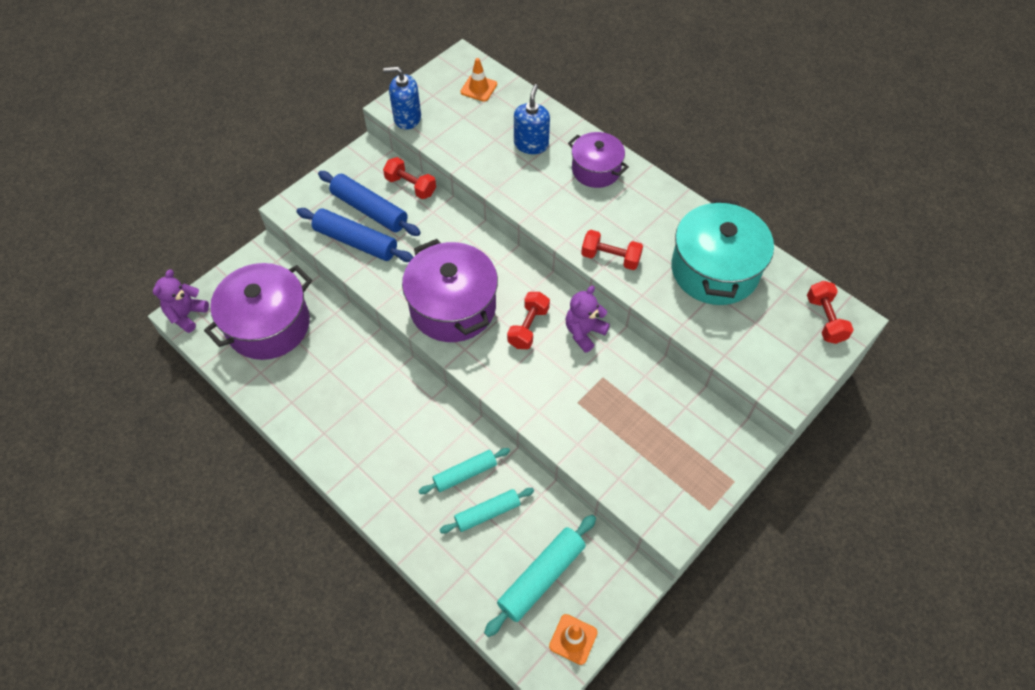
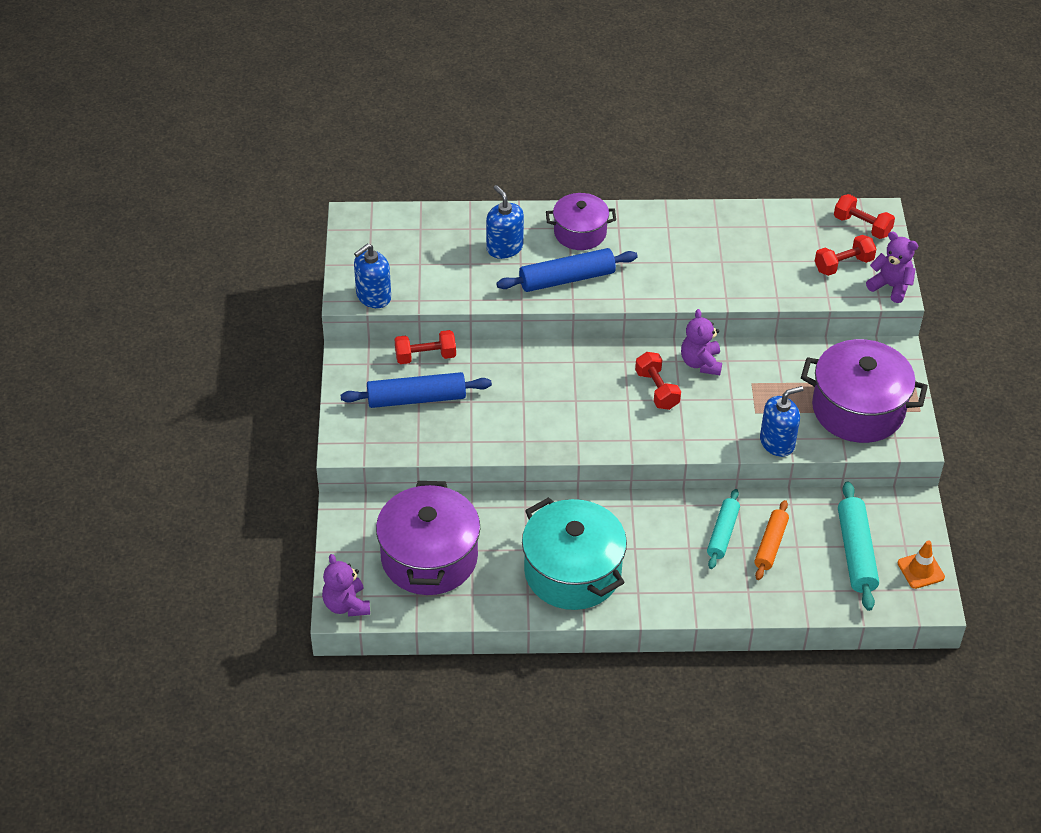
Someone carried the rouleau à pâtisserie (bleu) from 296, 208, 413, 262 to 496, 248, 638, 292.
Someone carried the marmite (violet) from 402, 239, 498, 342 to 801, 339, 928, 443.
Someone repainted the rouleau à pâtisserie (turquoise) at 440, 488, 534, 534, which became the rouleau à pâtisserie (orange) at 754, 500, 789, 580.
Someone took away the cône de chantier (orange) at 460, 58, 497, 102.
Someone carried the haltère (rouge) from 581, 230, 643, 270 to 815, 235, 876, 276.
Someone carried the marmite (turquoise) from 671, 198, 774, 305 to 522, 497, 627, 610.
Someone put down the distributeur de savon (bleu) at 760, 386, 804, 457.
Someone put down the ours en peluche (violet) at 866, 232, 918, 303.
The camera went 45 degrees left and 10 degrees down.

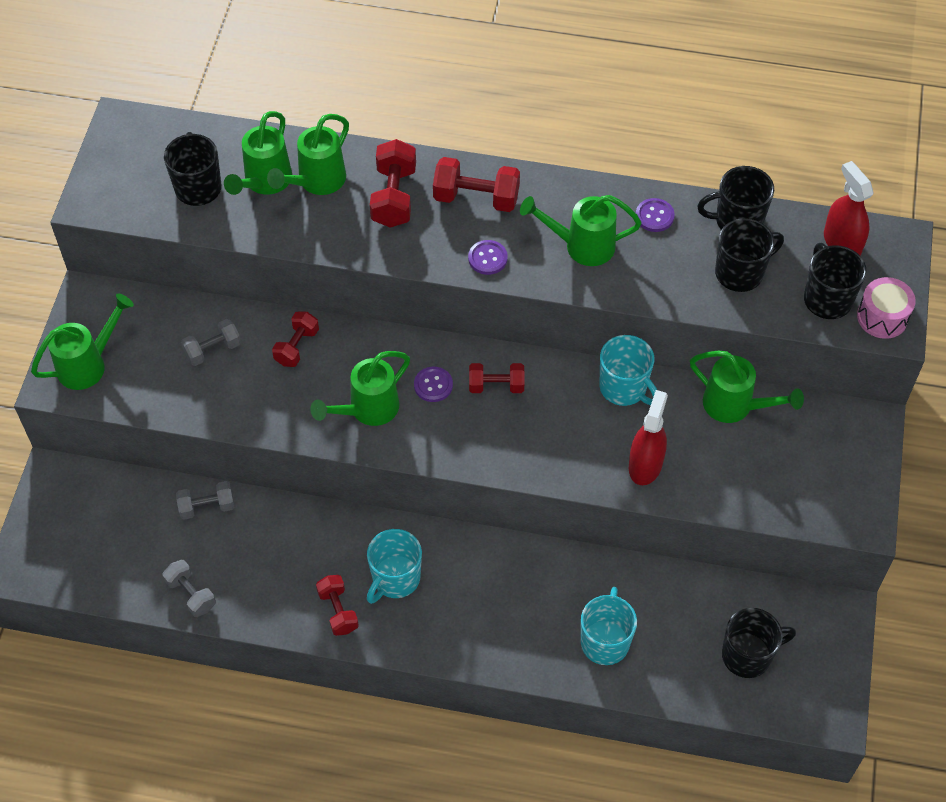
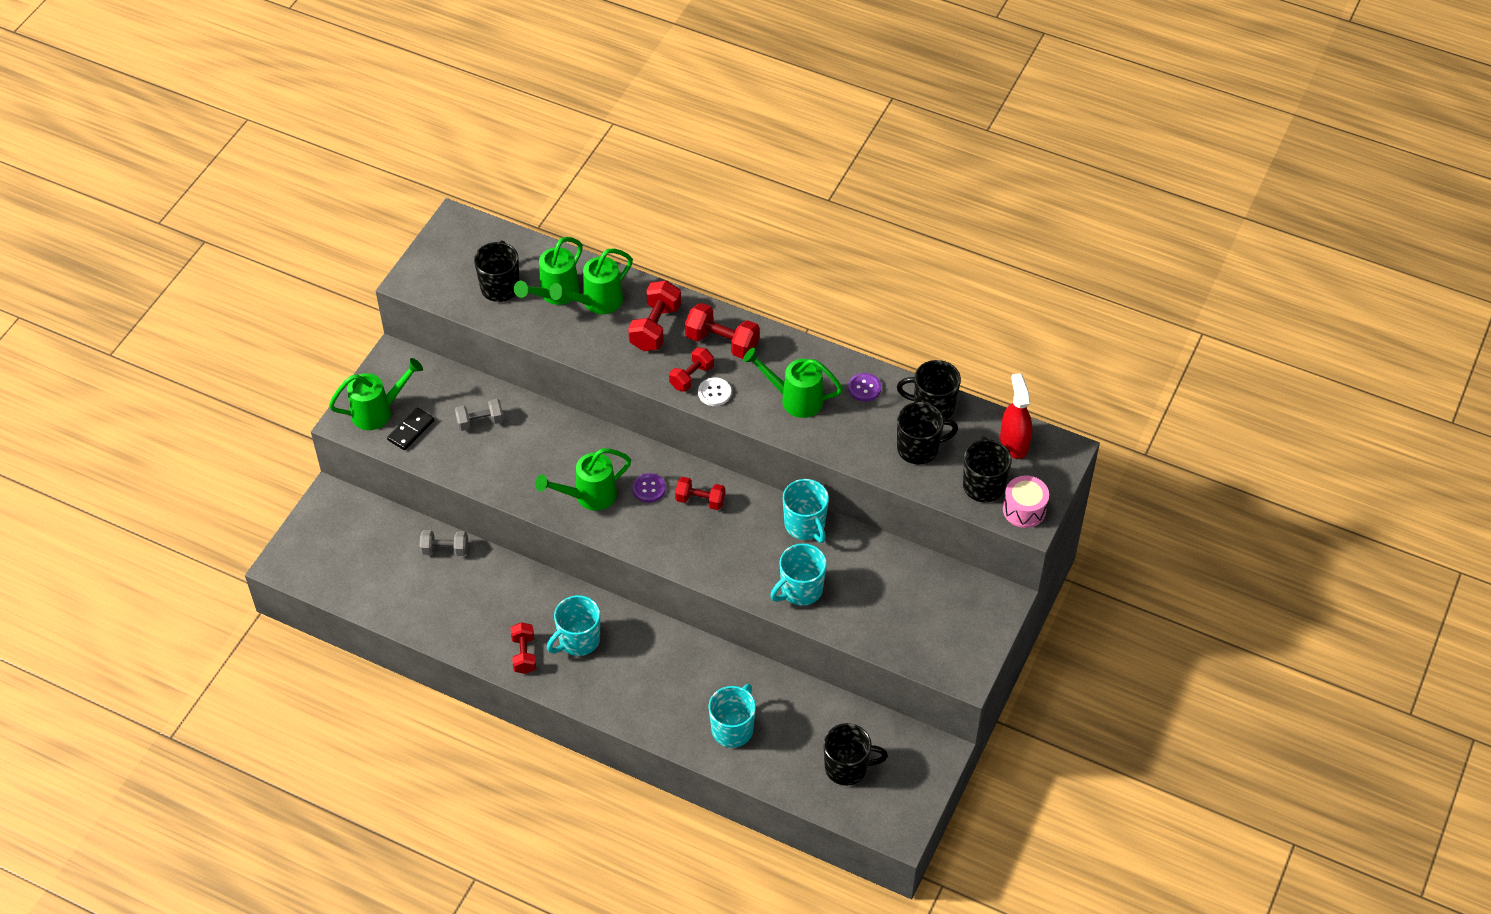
Someone took away the haltère (gris) at 162, 560, 216, 617.
Someone carried the haltère (rouge) from 272, 311, 319, 367 to 669, 347, 714, 392.
Someone repainted the bouton (violet) at 468, 240, 508, 275, which became the bouton (blanc) at 698, 377, 731, 406.
Someone swapped the vaporisateur (rouge) at 629, 390, 668, 485 for the tasse (turquoise) at 770, 543, 827, 606.
Someone took away the arrosoir (vert) at 690, 351, 804, 423.
Someone put down the domino (noir) at 387, 408, 434, 450.
The camera went 15 degrees right and 5 degrees down.

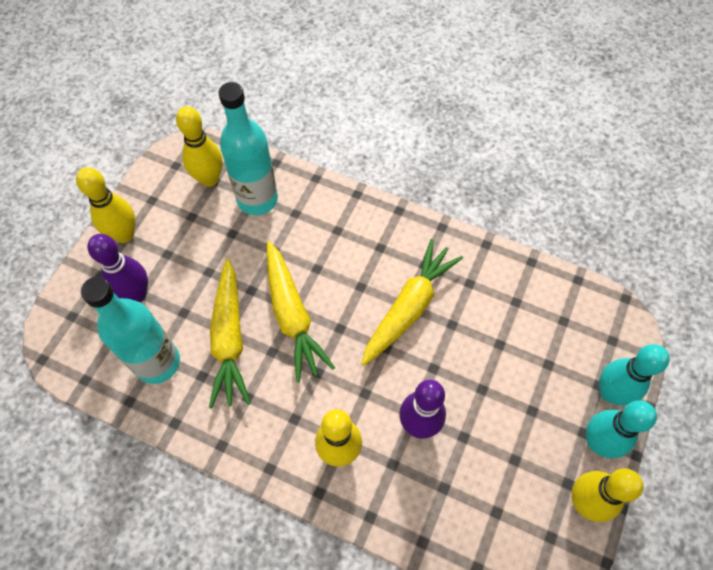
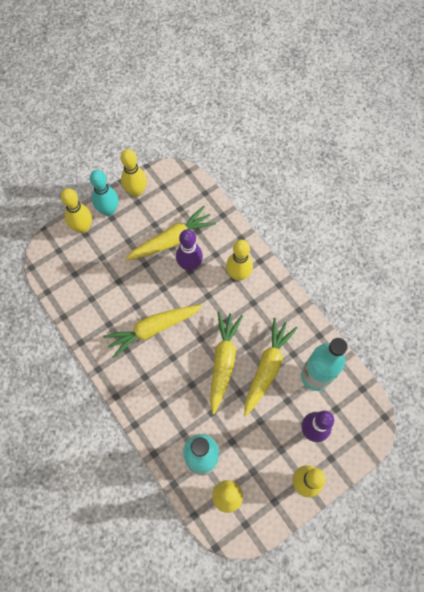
Someone repainted the quille (turquoise) at 599, 344, 670, 406, which became the quille (jaune) at 61, 188, 92, 233.
Someone put down the carotte (jaune) at 126, 206, 216, 260.
The camera went 150 degrees left and 5 degrees up.

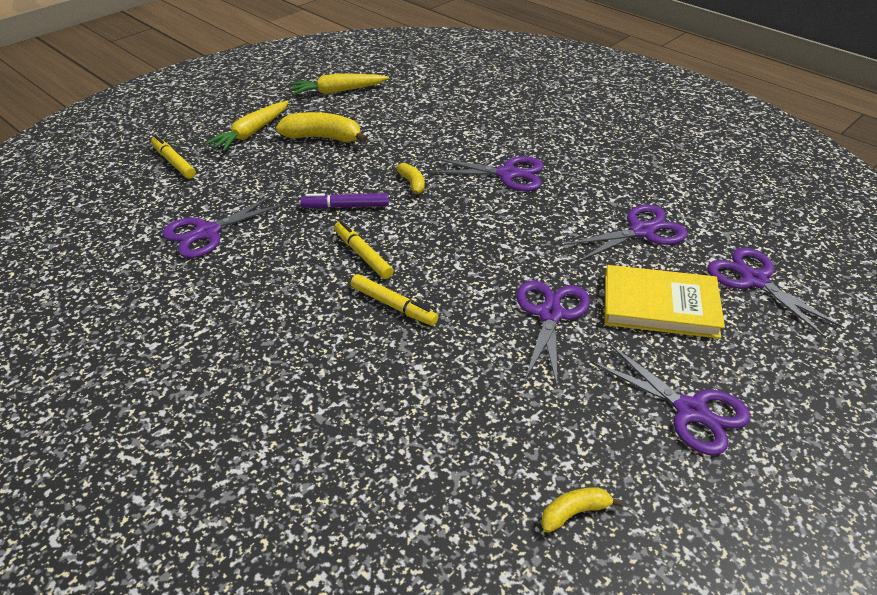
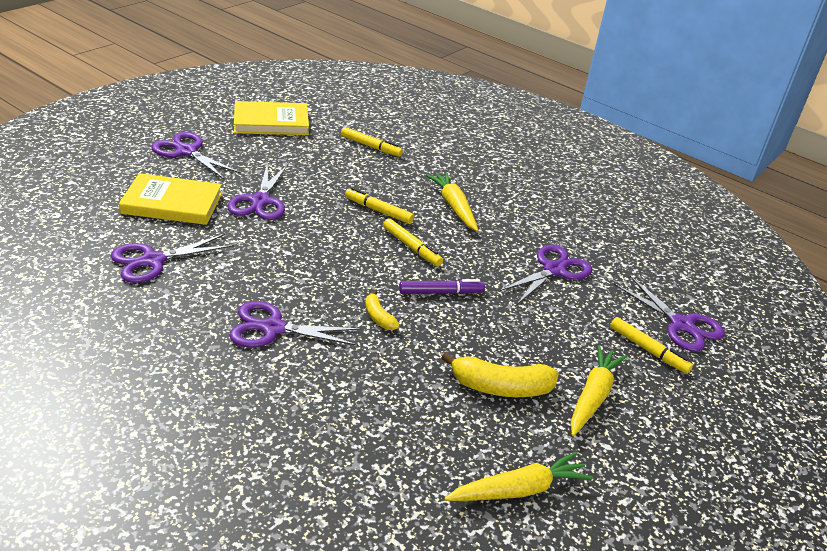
Someone swapped the banane (jaune) at 541, 488, 623, 533 for the livre (jaune) at 234, 101, 309, 135.
Someone carried the ciseaux (violet) from 707, 247, 844, 338 to 614, 276, 725, 352.
Someone put down the feutre (jaune) at 341, 127, 403, 157.
Someone put down the carotte (jaune) at 426, 172, 478, 231.
The camera went 170 degrees right and 5 degrees down.

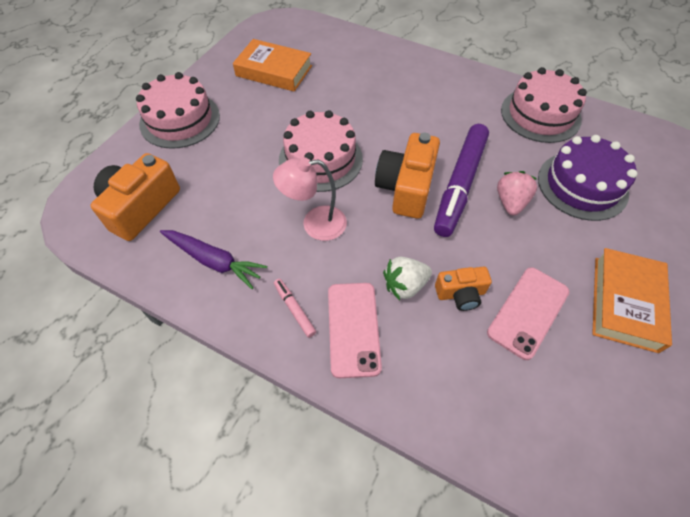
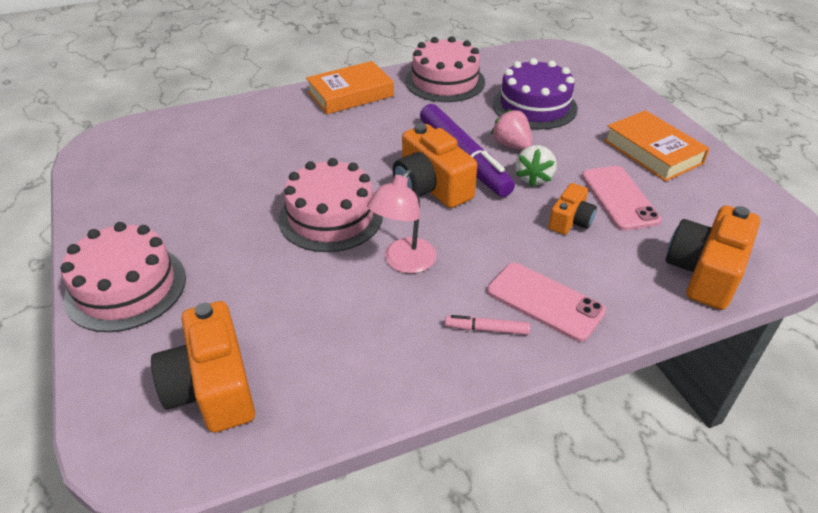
Someone took away the carotte (violet) at 160, 230, 267, 289.
Someone carried the livre (orange) from 233, 39, 312, 92 to 306, 61, 394, 114.
Someone carried the fraise (blanc) from 383, 257, 432, 300 to 516, 145, 557, 187.
Someone put down the appareil photo (orange) at 666, 206, 760, 310.
The camera went 50 degrees left and 15 degrees down.

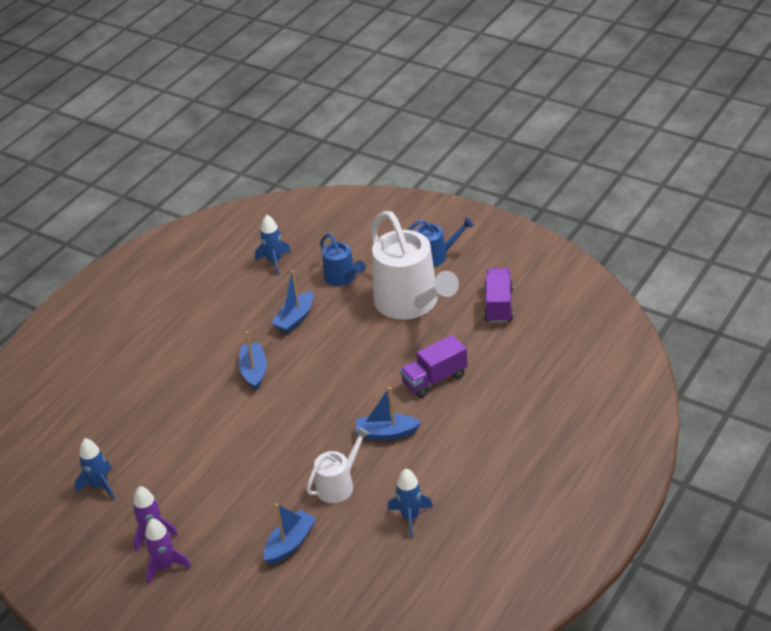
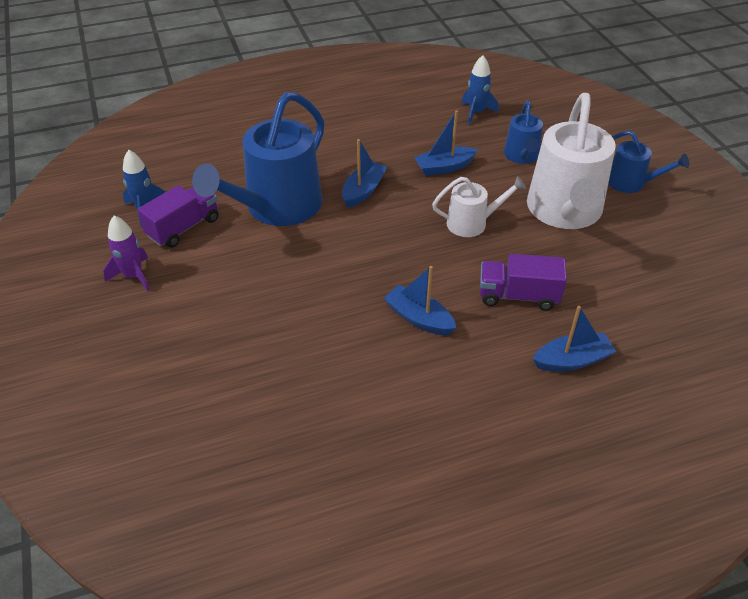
Someone took away the fusée (violet) at 145, 518, 191, 585.
Someone carried the bateau (bleu) from 264, 503, 317, 565 to 533, 306, 616, 371.
Someone carried the arrosoir (blanc) from 306, 427, 370, 503 to 432, 176, 526, 237.
Someone took away the fusée (bleu) at 388, 469, 433, 538.
Someone carried the camion (violet) from 484, 268, 513, 323 to 137, 185, 219, 248.
Someone put down the arrosoir (bleu) at 192, 92, 325, 226.
The camera went 35 degrees right and 5 degrees up.

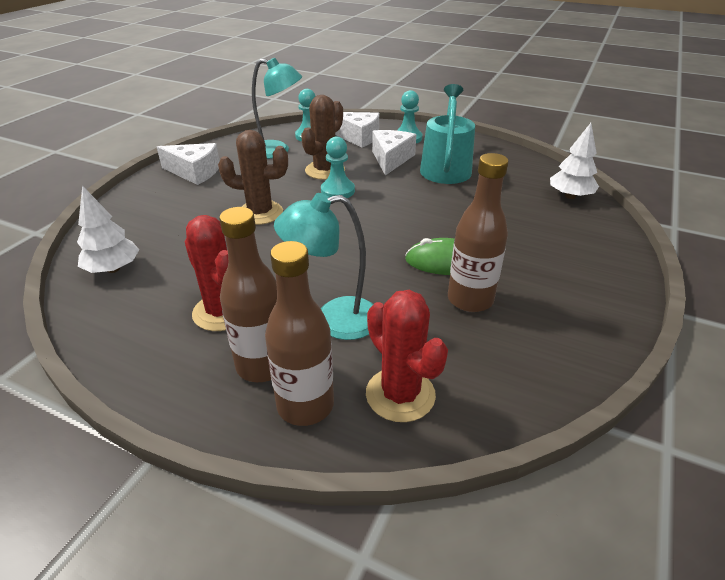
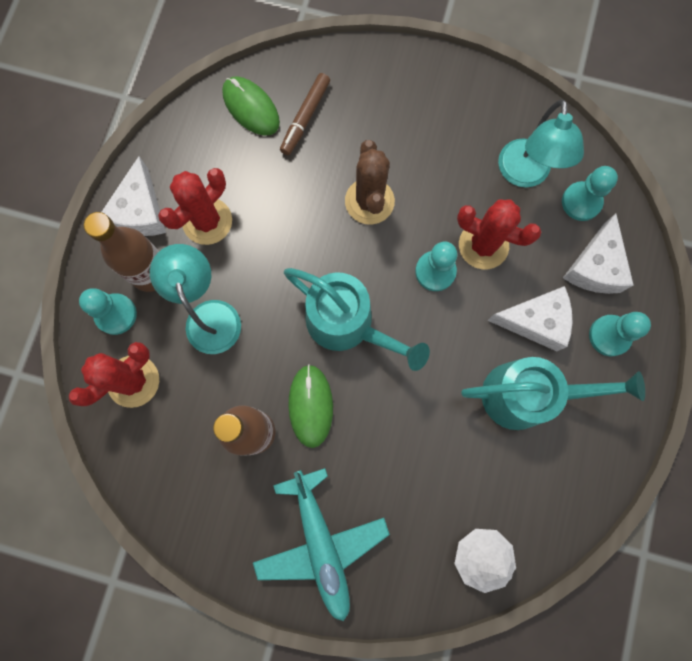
Someone swapped the arbre (blanc) at 77, 186, 139, 273 for the souris (vert) at 222, 76, 280, 136.
Someone carried the fromage (blanc) from 157, 143, 220, 185 to 102, 156, 166, 236.
Someone swapped the bouteille (marron) at 265, 241, 334, 426 for the pion (turquoise) at 79, 288, 137, 335.
Someone repainted the cactus (marron) at 301, 95, 345, 180, which became the cactus (rouge) at 457, 199, 541, 269.
Someone put down the avion (turquoise) at 253, 468, 390, 621.
Someone put down the feutre (marron) at 280, 73, 330, 155.
Someone put down the arrosoir (turquoise) at 284, 268, 430, 371.
The camera went 80 degrees right and 40 degrees up.

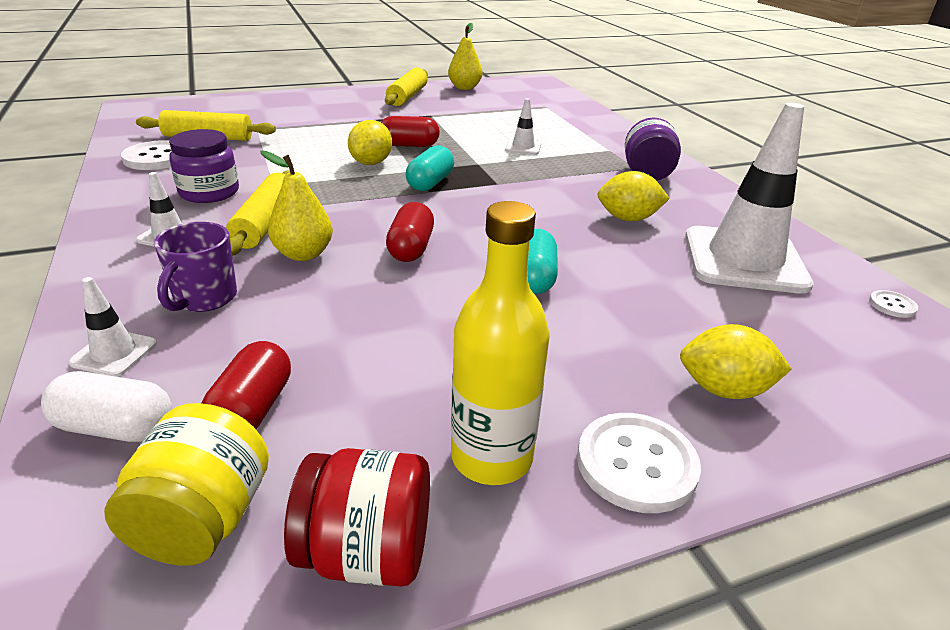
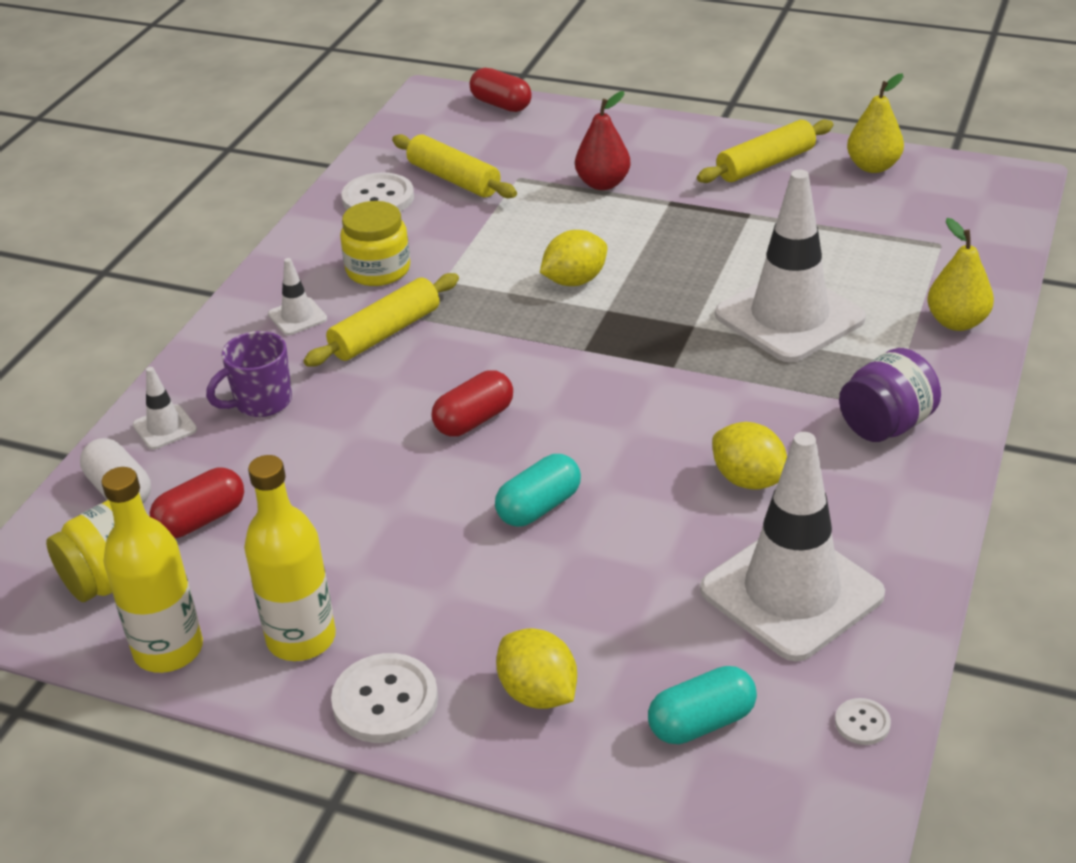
Someone repainted the bocal (violet) at 169, 129, 239, 203, which became the bocal (jaune) at 340, 201, 410, 286.
Someone carried the poire (jaune) from 260, 151, 333, 261 to 928, 218, 994, 331.
Someone swapped the bocal (rouge) at 284, 448, 430, 587 for the bouteille (jaune) at 101, 467, 203, 673.
Someone carried the gélule (rouge) from 381, 116, 440, 147 to 470, 68, 532, 112.
Someone carried the gélule (turquoise) from 406, 145, 454, 191 to 648, 666, 757, 744.
Someone scaled the cône de chantier (blanc) at 505, 98, 541, 155 by 2.35.
Someone put down the poire (rouge) at 575, 91, 631, 190.
The camera went 45 degrees right and 5 degrees up.

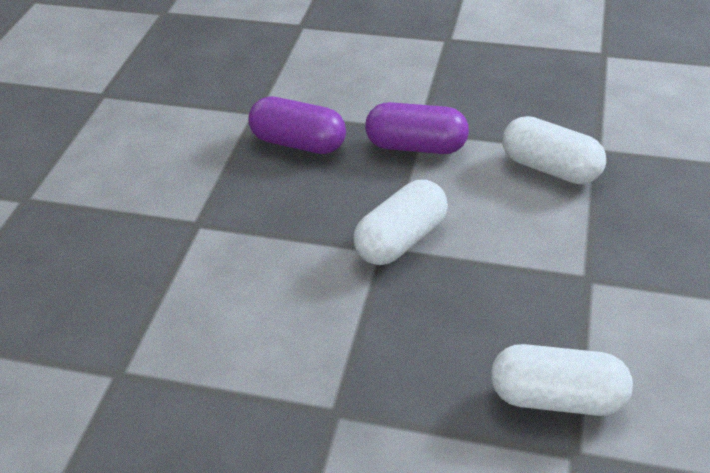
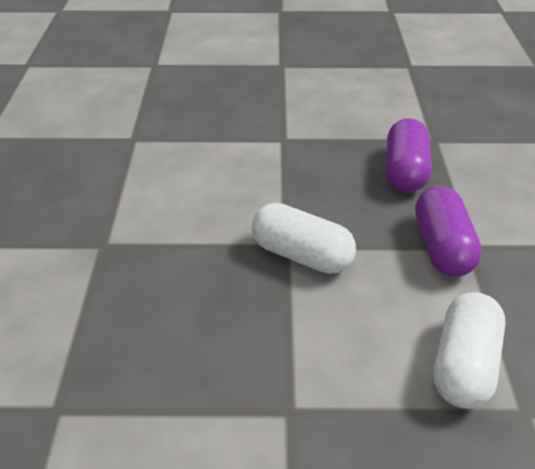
Someone took away the gélule (blanc) at 491, 344, 633, 416.
The camera went 75 degrees right and 0 degrees up.

